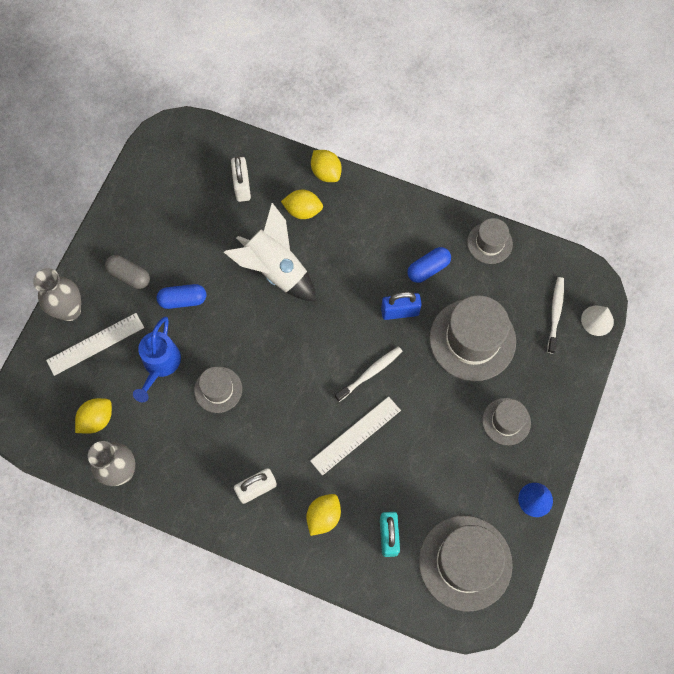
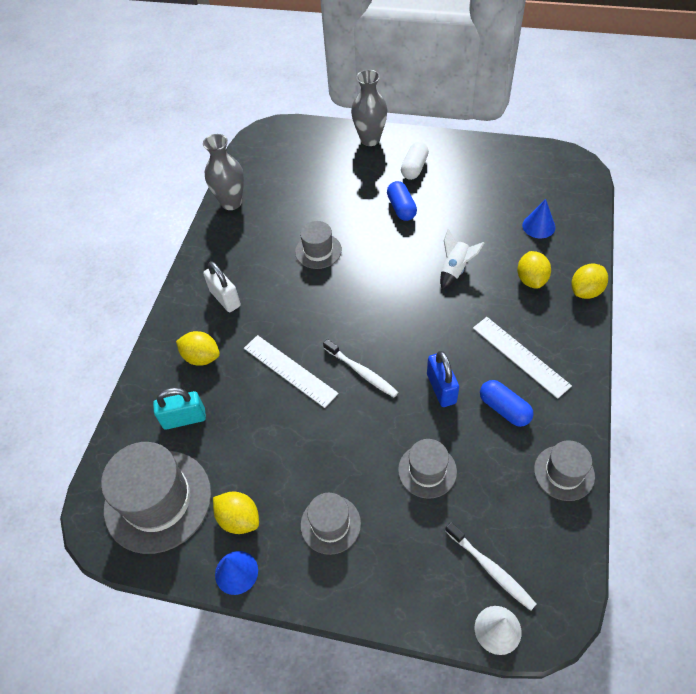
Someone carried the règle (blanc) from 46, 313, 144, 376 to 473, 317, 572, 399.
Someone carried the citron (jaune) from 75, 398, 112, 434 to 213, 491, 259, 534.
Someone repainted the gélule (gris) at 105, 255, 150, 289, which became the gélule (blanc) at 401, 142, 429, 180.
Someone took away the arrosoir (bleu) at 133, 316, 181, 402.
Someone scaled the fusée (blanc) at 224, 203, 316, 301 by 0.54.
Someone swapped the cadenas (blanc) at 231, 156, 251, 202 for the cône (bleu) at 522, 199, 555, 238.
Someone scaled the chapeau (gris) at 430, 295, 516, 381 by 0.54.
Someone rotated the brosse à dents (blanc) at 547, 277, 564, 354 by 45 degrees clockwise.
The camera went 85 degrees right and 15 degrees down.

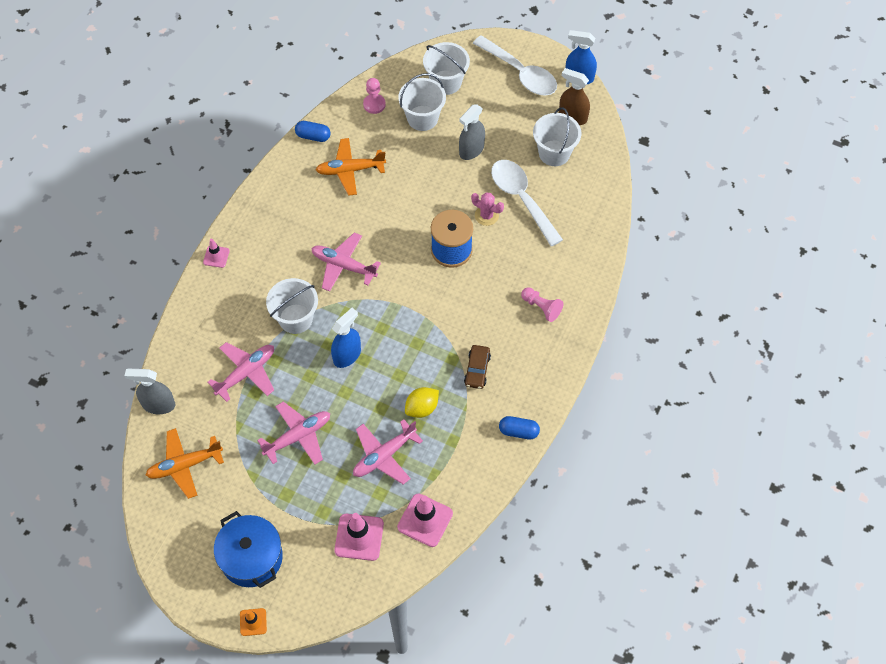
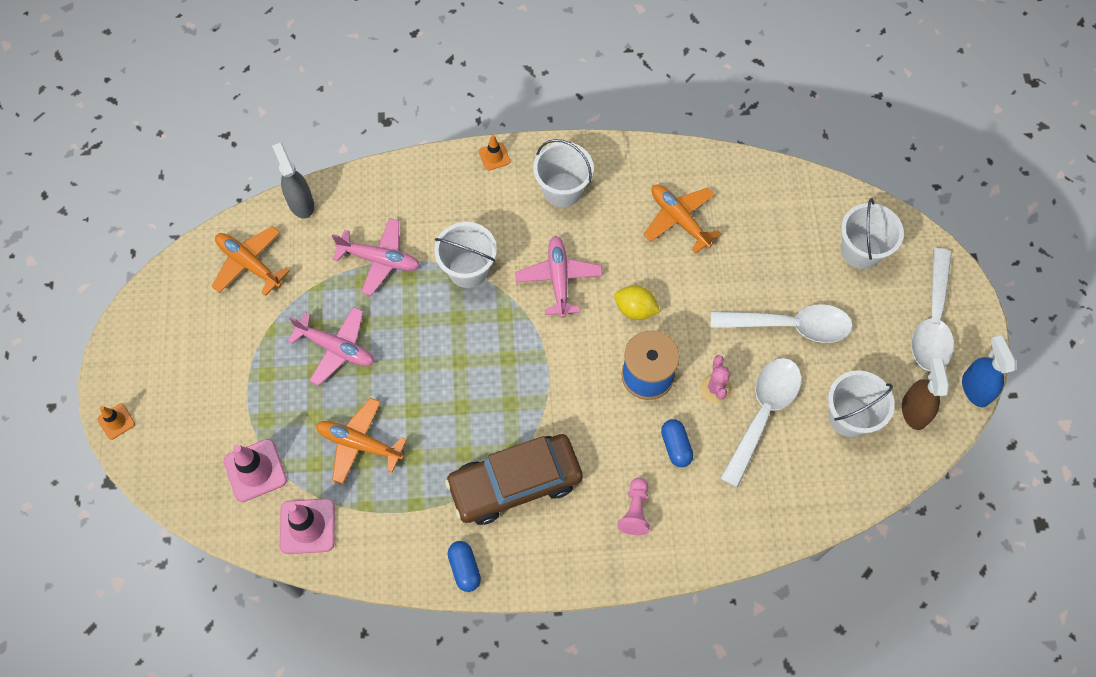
Someone repainted the cône de chantier (rose) at 203, 239, 230, 268, which became the cône de chantier (orange) at 479, 135, 510, 171.
Someone took away the marmite (bleu) at 214, 511, 283, 588.
Someone carried the gélule (bleu) from 295, 121, 331, 142 to 661, 419, 693, 467.
Someone took away the vaporisateur (bleu) at 331, 308, 361, 368.
Someone repainted the avion (rose) at 353, 419, 423, 484, which became the avion (orange) at 316, 398, 407, 485.
Someone took away the pion (rose) at 363, 78, 386, 114.
Someone carried the seau (blanc) from 398, 73, 446, 131 to 533, 139, 594, 207.
Someone carried the citron (jaune) from 405, 387, 439, 418 to 614, 286, 660, 320.
Someone swapped the vaporisateur (gris) at 459, 105, 485, 160 for the cuillère (blanc) at 711, 304, 853, 343.
Someone scaled the voiture (marron) at 464, 345, 491, 389 by 2.23.
The camera went 60 degrees right and 5 degrees up.

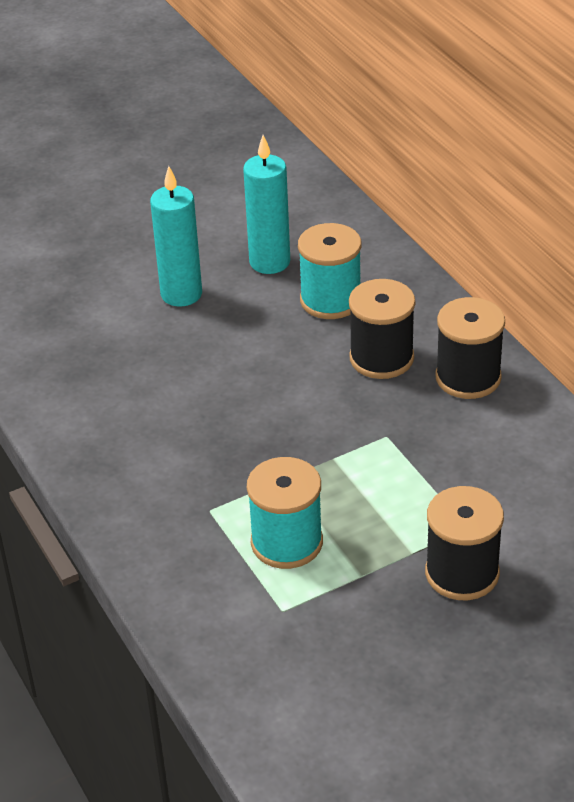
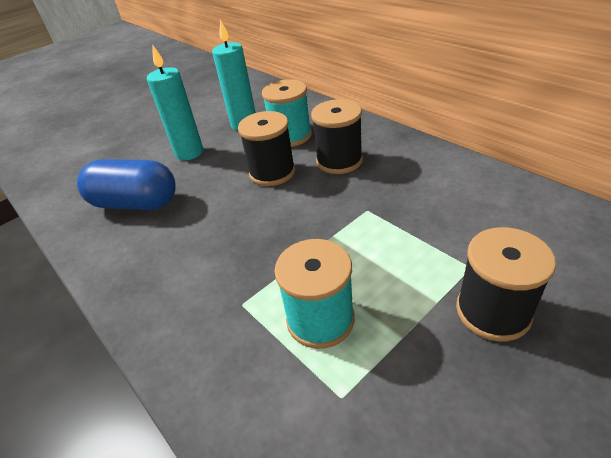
Someone carried the bobine (noir) from 435, 297, 505, 399 to 238, 111, 295, 186.
Someone put down the gélule (bleu) at 77, 159, 176, 210.
The camera went 10 degrees left and 0 degrees up.

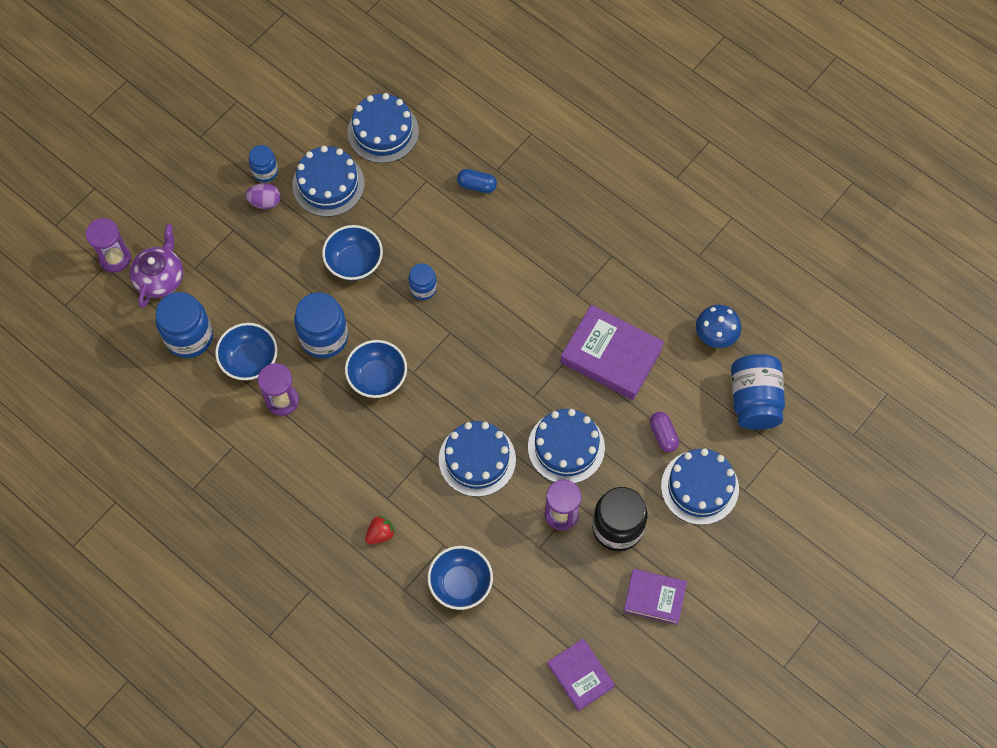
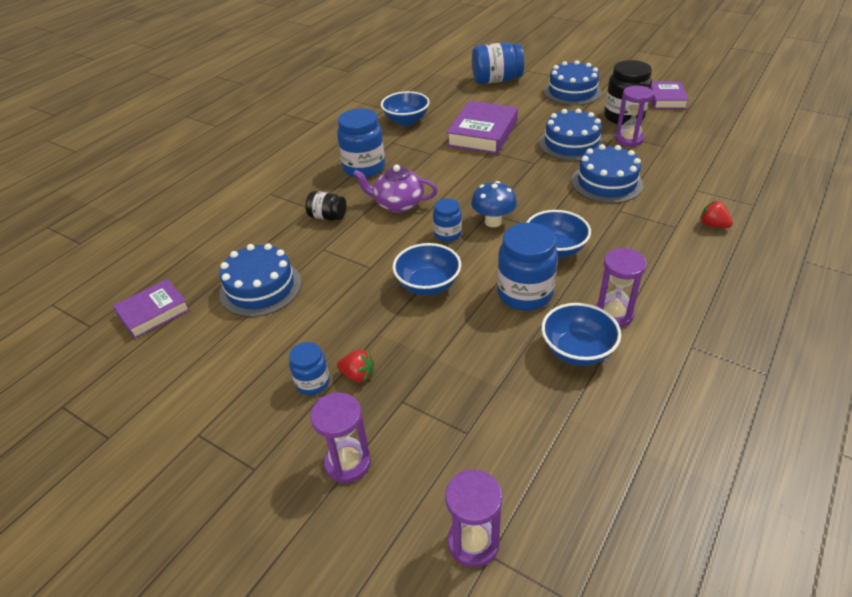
Someone carried the théière (violet) from 130, 224, 183, 308 to 353, 164, 438, 213.
Someone carried the bocal (bleu) from 156, 292, 213, 358 to 337, 109, 385, 178.
Someone swapped the œuf (violet) at 245, 183, 280, 209 for the fraise (rouge) at 337, 350, 374, 382.
Someone took away the gâteau (bleu) at 292, 146, 365, 217.
Someone carried the bol (bleu) from 428, 546, 493, 610 to 381, 91, 430, 126.
Someone swapped the gélule (bleu) at 457, 169, 497, 193 for the bocal (noir) at 305, 191, 346, 221.
Someone carried the livre (violet) from 547, 639, 615, 711 to 113, 279, 190, 339.
Someone took away the gélule (violet) at 650, 412, 679, 452.
Someone carried the champignon (bleu) from 696, 305, 741, 348 to 471, 181, 517, 227.
Someone put down the sablier (violet) at 310, 392, 371, 483.
The camera went 95 degrees left and 25 degrees down.

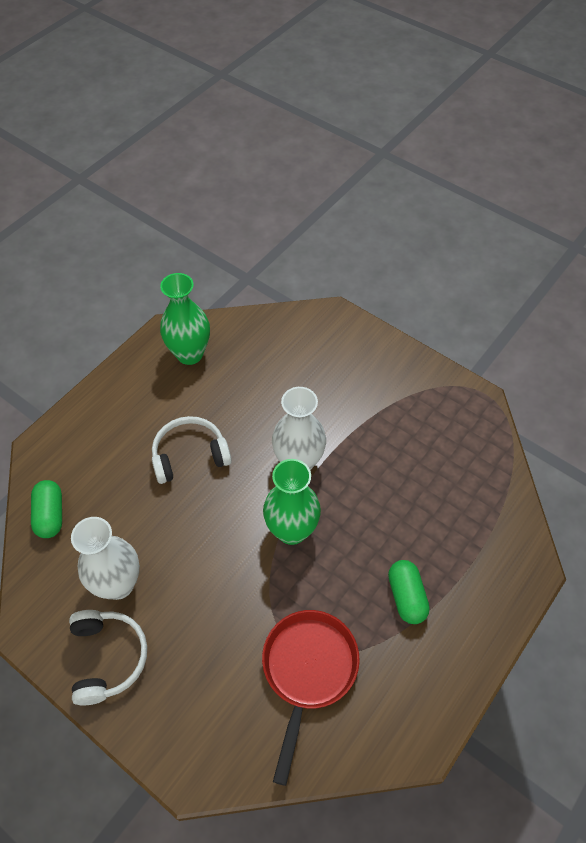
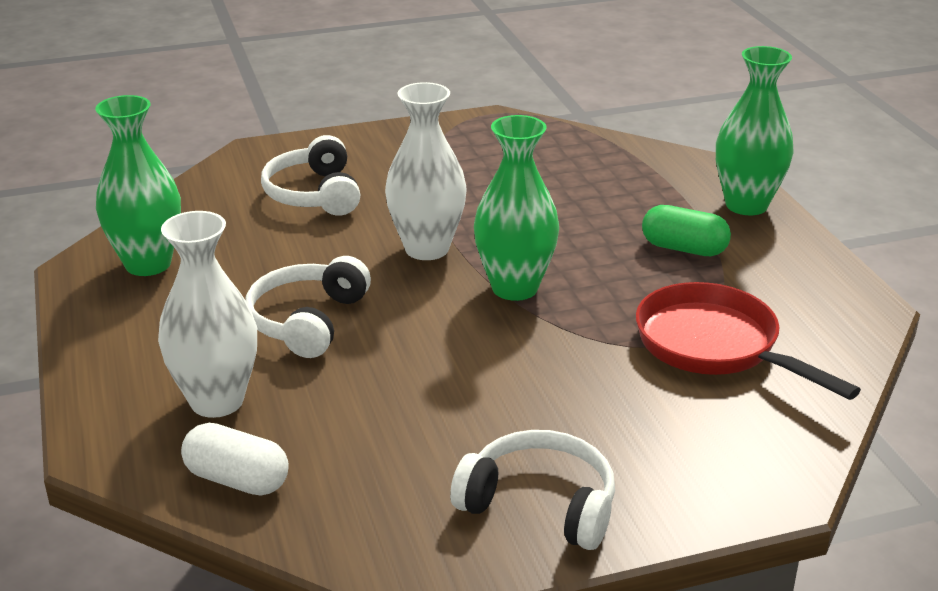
Someone repainted the gélule (vert) at 31, 480, 62, 538, which became the gélule (blanc) at 181, 423, 289, 496.
Someone carried the vase (blanc) from 71, 517, 140, 600 to 158, 211, 257, 418.
Someone put down the casque audio (blanc) at 261, 135, 360, 216.
Someone put down the vase (vert) at 716, 46, 794, 215.
The camera went 55 degrees left and 25 degrees down.

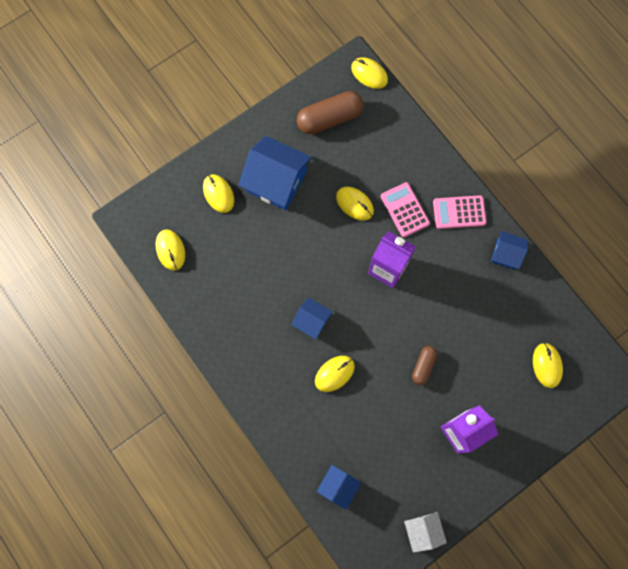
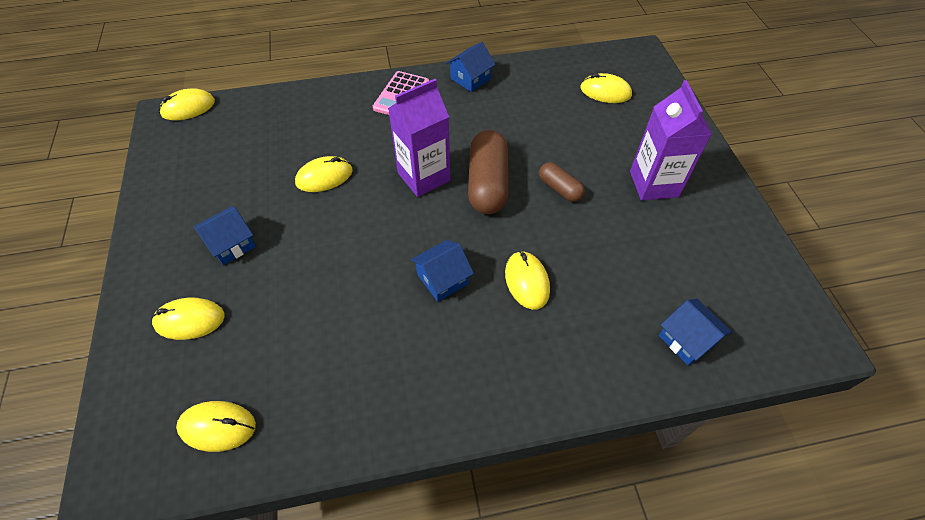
Someone scaled the maison (bleu) at 239, 136, 312, 210 by 0.54.
Someone carried the gélule (marron) from 297, 91, 363, 134 to 468, 130, 508, 214.
Someone took away the calculatrice (rose) at 381, 182, 430, 237.
Someone took away the maison (blanc) at 404, 512, 447, 553.
The camera went 65 degrees left and 20 degrees down.

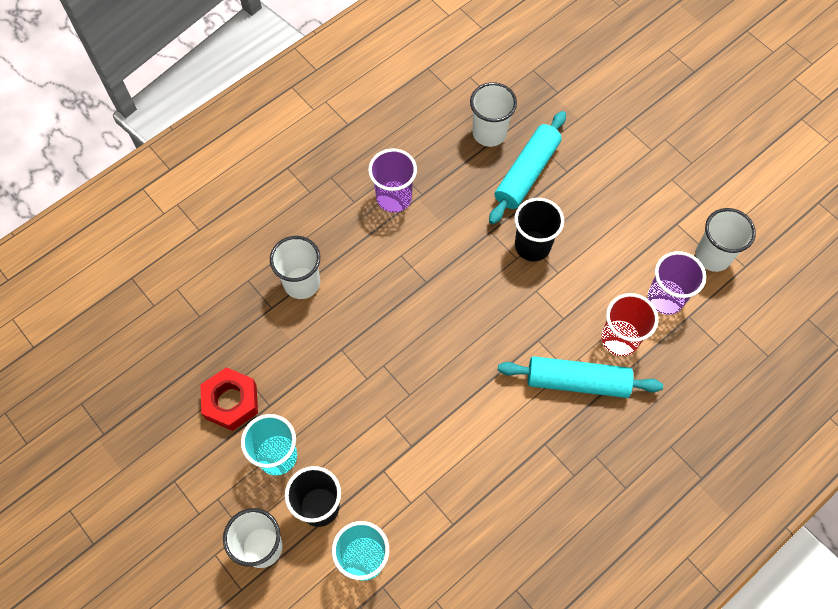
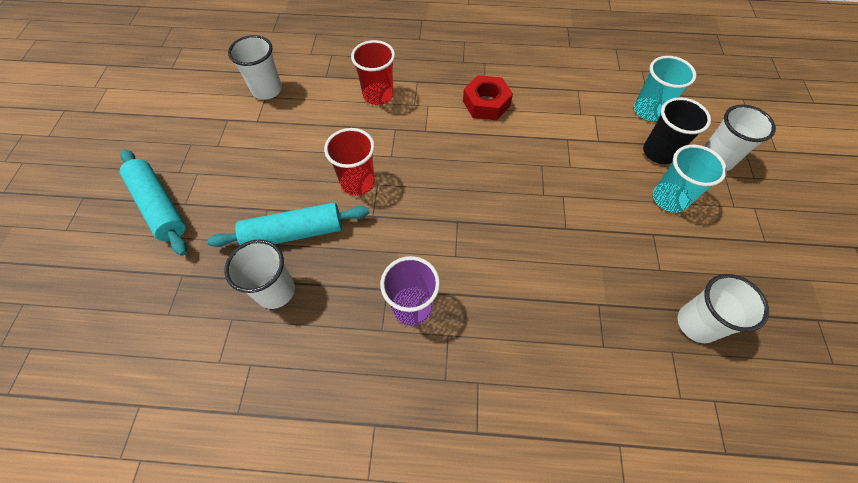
Someone carried the écrou (rouge) from 201, 367, 258, 431 to 463, 75, 513, 120.
Someone carried the gobelet (blanc) from 270, 236, 320, 299 to 678, 274, 769, 343.
Someone carried the rouleau à pâtisserie (turquoise) from 498, 356, 663, 398 to 120, 149, 187, 256.
Someone repainted the gobelet (noir) at 514, 198, 564, 261, which became the gobelet (rouge) at 324, 128, 375, 196.
Someone took away the gobelet (violet) at 648, 251, 706, 315.
The camera went 135 degrees left and 5 degrees down.

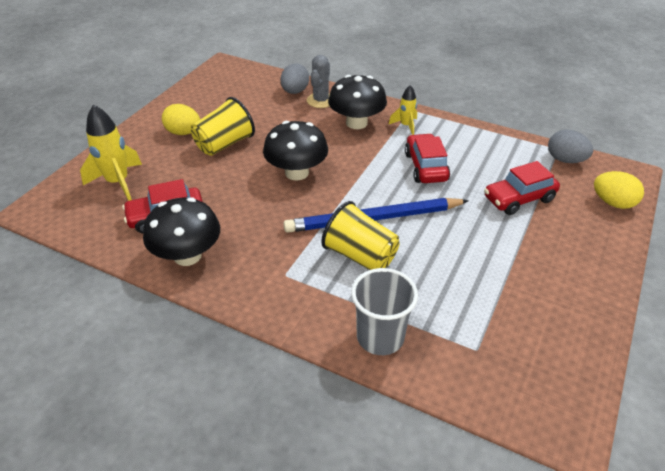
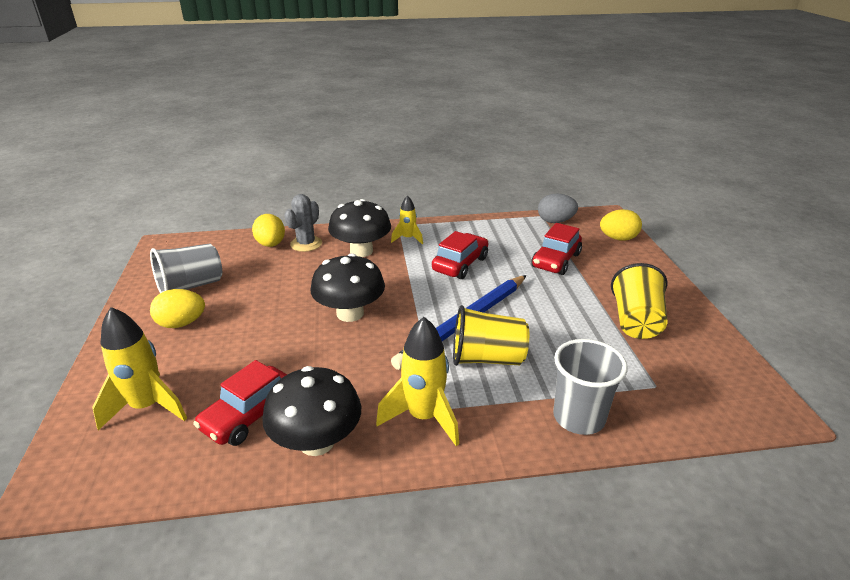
Someone carried the gobelet (jaune) from 191, 97, 255, 156 to 611, 263, 667, 339.
Someone repainted the œuf (gris) at 281, 63, 309, 94, which became the œuf (jaune) at 252, 214, 285, 247.
Someone rotated the cactus (gris) at 307, 55, 330, 108 by 45 degrees clockwise.
Someone rotated the voiture (rouge) at 405, 133, 450, 183 by 75 degrees clockwise.
Someone put down the gobelet (gris) at 150, 243, 222, 293.
Someone put down the fusée (jaune) at 376, 317, 459, 446.
The camera went 35 degrees left and 10 degrees down.

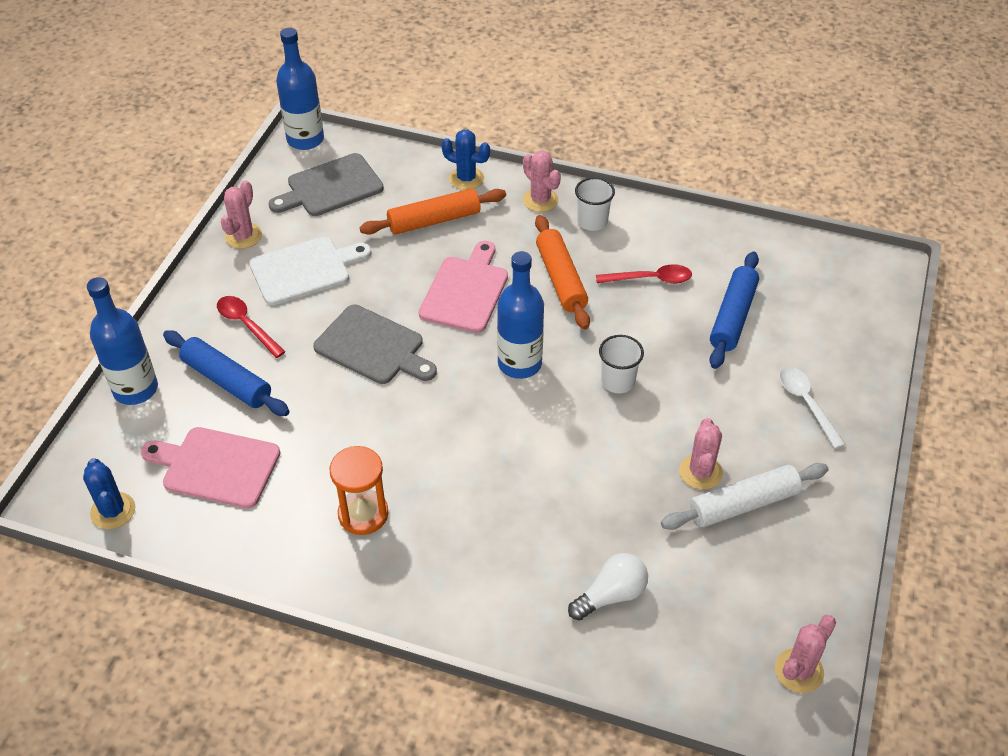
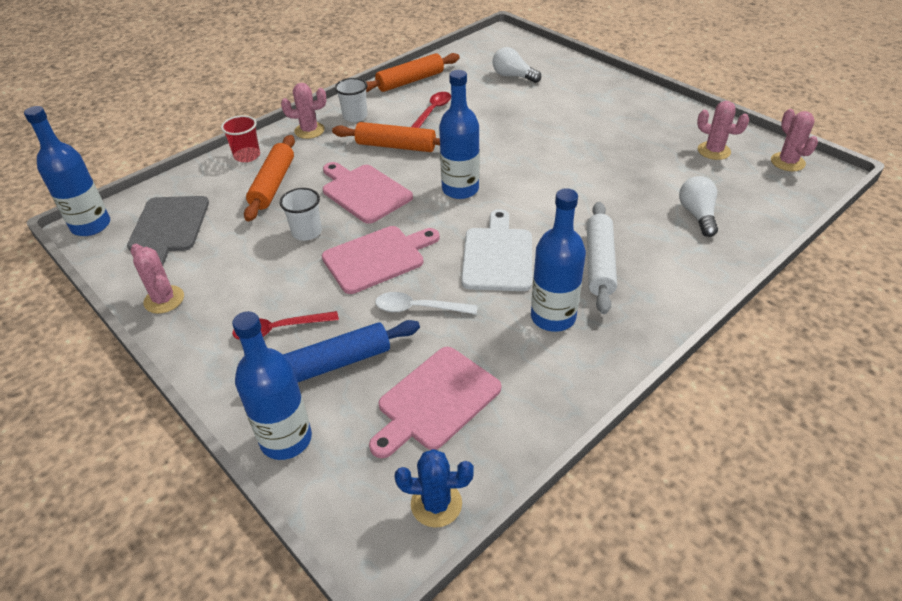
Someone carried the planche à découper (blanc) from 249, 237, 371, 305 to 461, 209, 532, 291.
Someone repainted the planche à découper (gris) at 313, 305, 437, 384, which became the planche à découper (rose) at 322, 226, 440, 294.
Someone swapped the sablier (orange) at 329, 446, 389, 535 for the bouteille (bleu) at 531, 188, 586, 332.
Someone swapped the cactus (bleu) at 441, 130, 490, 190 for the gobelet (rouge) at 221, 115, 260, 162.
Someone carried the gobelet (blanc) from 599, 335, 644, 394 to 280, 188, 322, 241.
Someone carried the rouleau à pâtisserie (blanc) from 661, 463, 829, 530 to 587, 202, 617, 314.
Someone carried the cactus (rose) from 679, 418, 723, 490 to 697, 101, 749, 160.
Someone took away the rouleau à pâtisserie (bleu) at 709, 252, 759, 369.
Someone carried the cuillère (blanc) from 779, 367, 846, 449 to 375, 292, 477, 314.
Someone put down the rouleau à pâtisserie (orange) at 366, 53, 460, 92.
Someone put down the ampoule (blanc) at 493, 47, 541, 83.
The camera went 60 degrees left and 5 degrees down.

